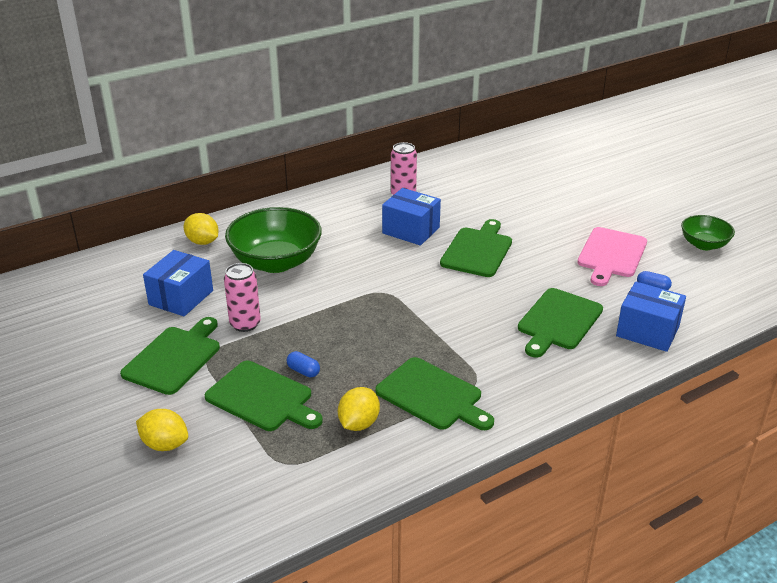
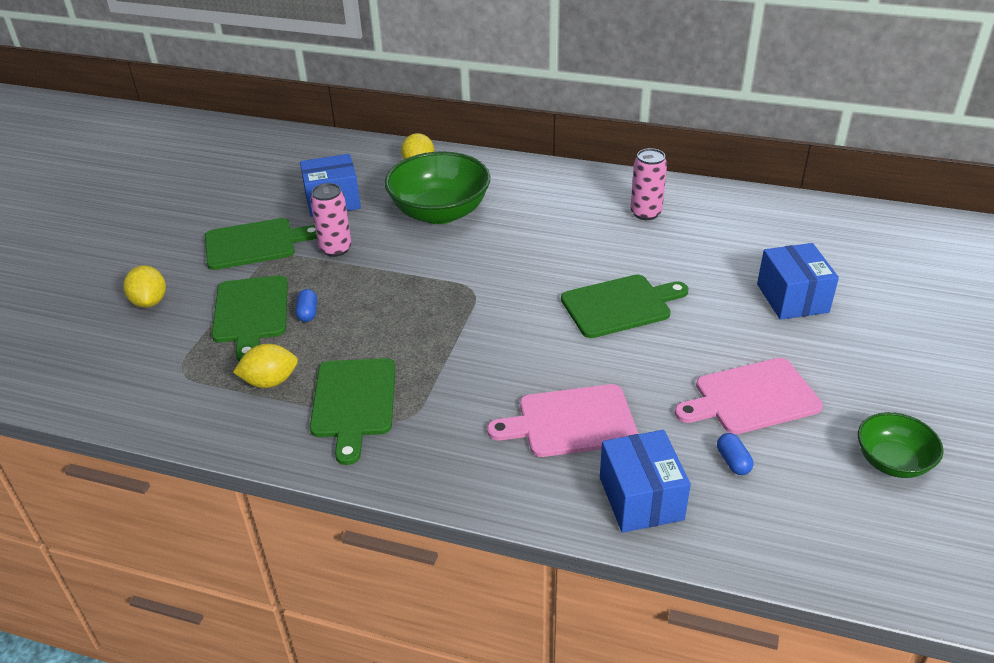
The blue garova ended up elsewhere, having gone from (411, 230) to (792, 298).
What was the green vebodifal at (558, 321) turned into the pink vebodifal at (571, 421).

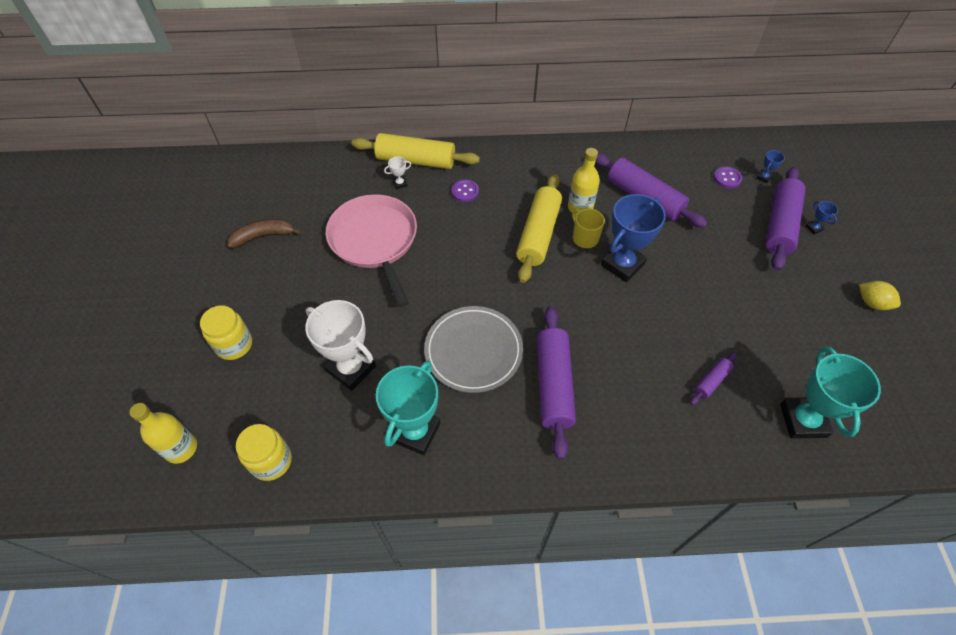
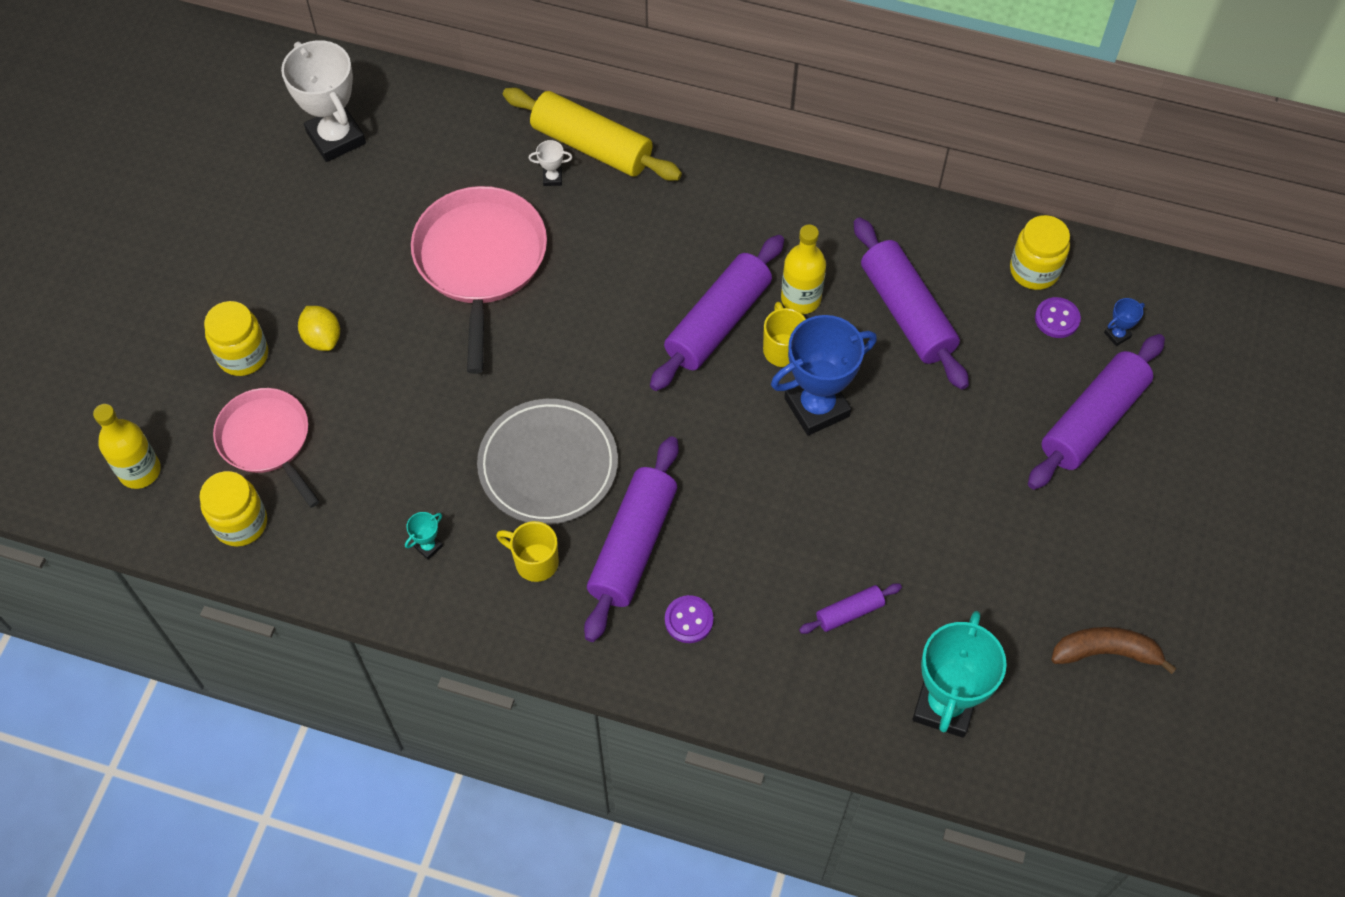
The second view lost the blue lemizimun at (813, 228).
The second view gained the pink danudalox at (267, 440).
The second view gained the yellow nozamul at (534, 561).
The second view gained the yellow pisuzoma at (1034, 270).
The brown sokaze ended up elsewhere, having gone from (263, 236) to (1106, 652).
The white lemizimun ended up elsewhere, having gone from (351, 369) to (336, 138).
The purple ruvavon ended up elsewhere, having gone from (465, 191) to (689, 620).
The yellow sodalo ended up elsewhere, having gone from (872, 303) to (322, 338).
What was the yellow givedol at (538, 234) turned into the purple givedol at (718, 322).
The size of the turquoise lemizimun at (415, 432) changed by a factor of 0.41.

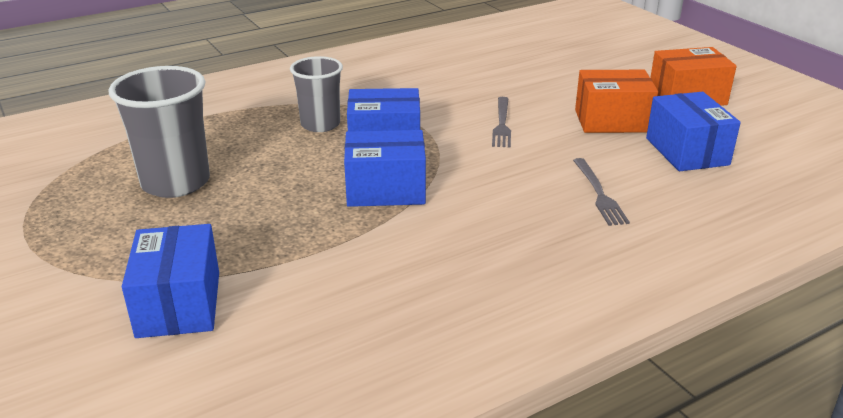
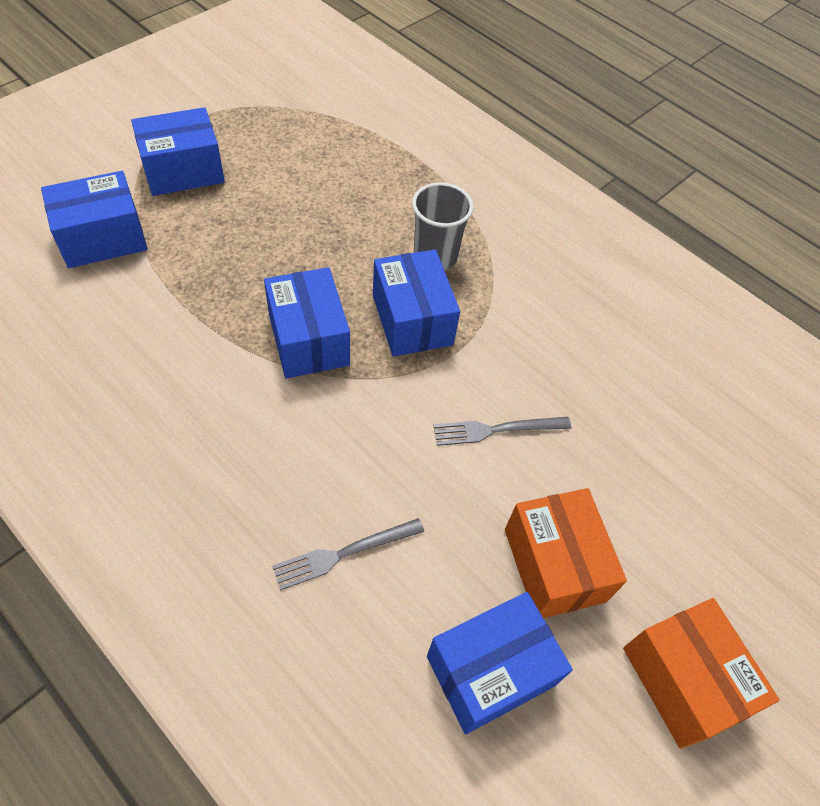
The second view lost the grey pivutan at (176, 183).
The second view gained the blue garova at (183, 171).

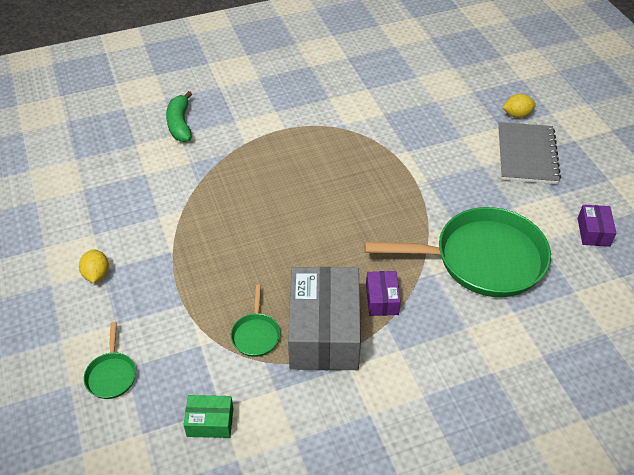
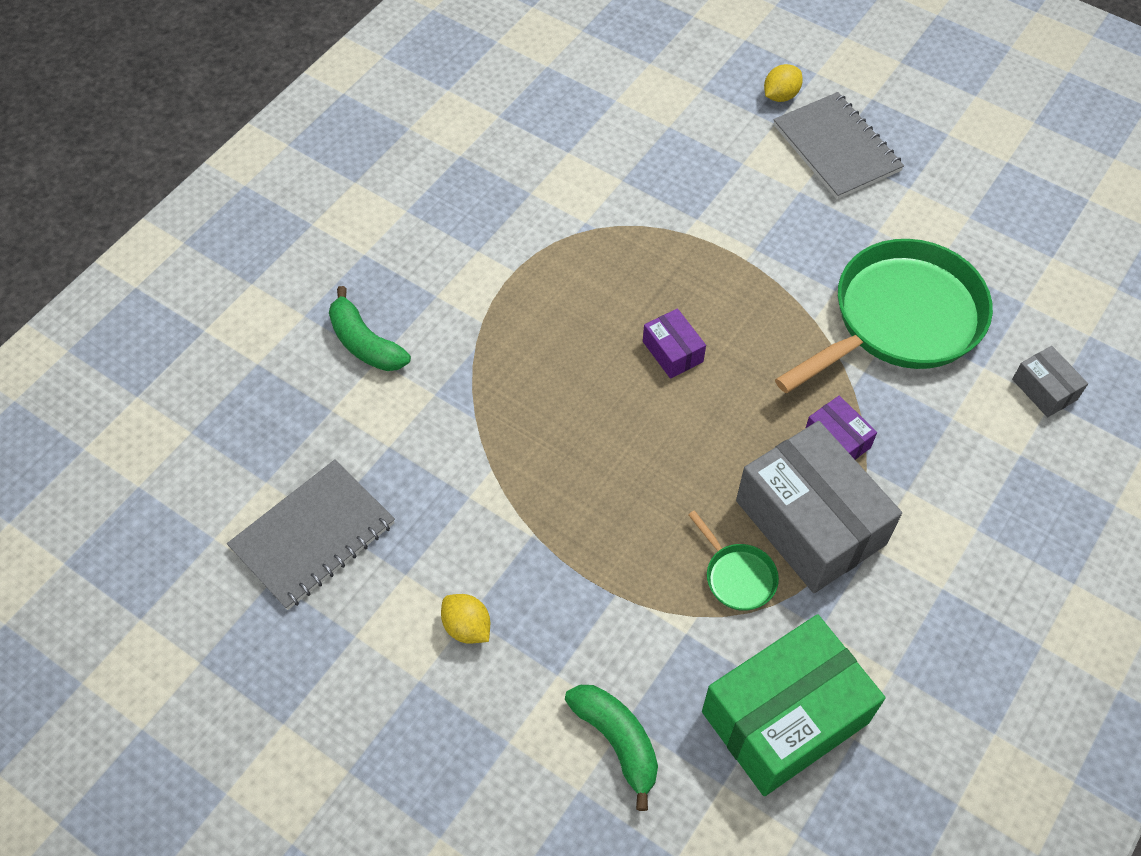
The second view gained the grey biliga at (313, 535).
The second view gained the grey garova at (1044, 389).
The purple garova ended up elsewhere, having gone from (593, 232) to (672, 351).
Where the green danudalox stood at (111, 375), the green sokaze came to stand at (617, 741).
The size of the green garova at (210, 422) changed by a factor of 2.20.

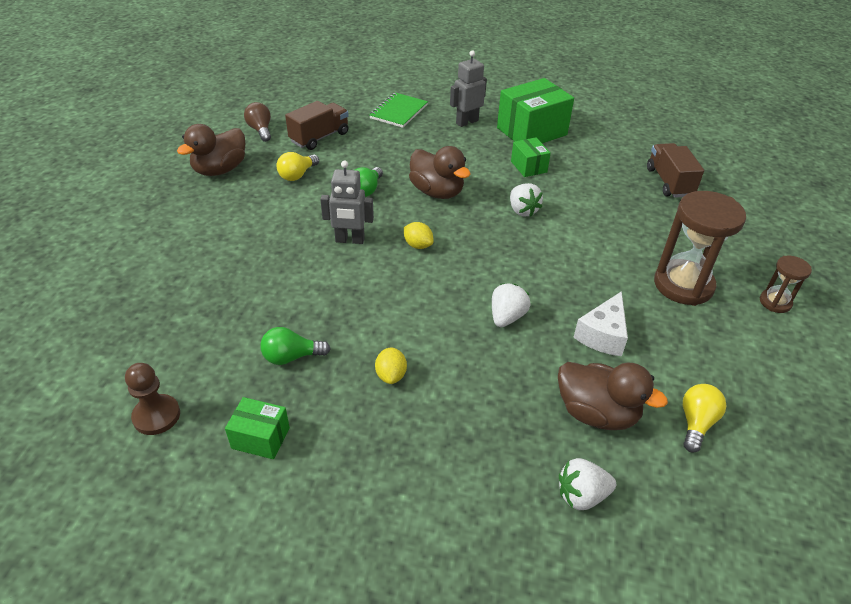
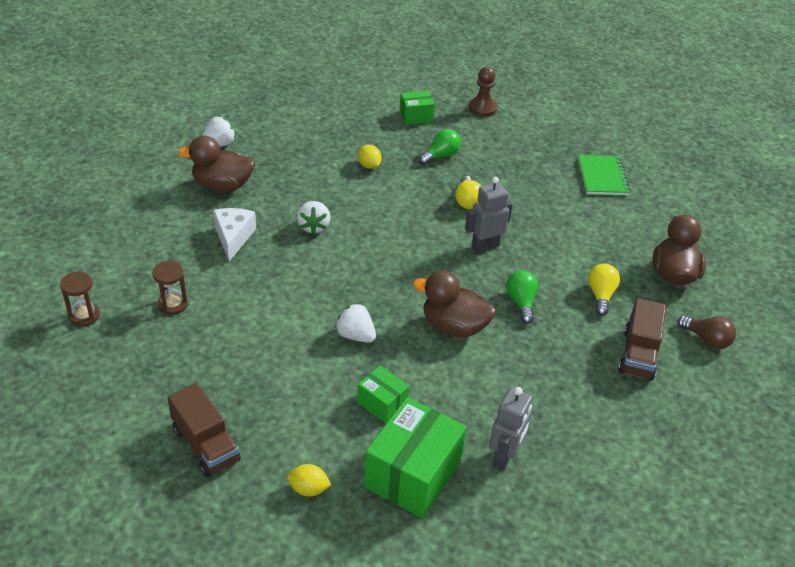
The green biliga ended up elsewhere, having gone from (399, 112) to (602, 177).
The yellow sodalo ended up elsewhere, having gone from (418, 245) to (308, 489).
The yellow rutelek ended up elsewhere, having gone from (696, 423) to (467, 201).
The size of the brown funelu at (683, 285) changed by a factor of 0.51.

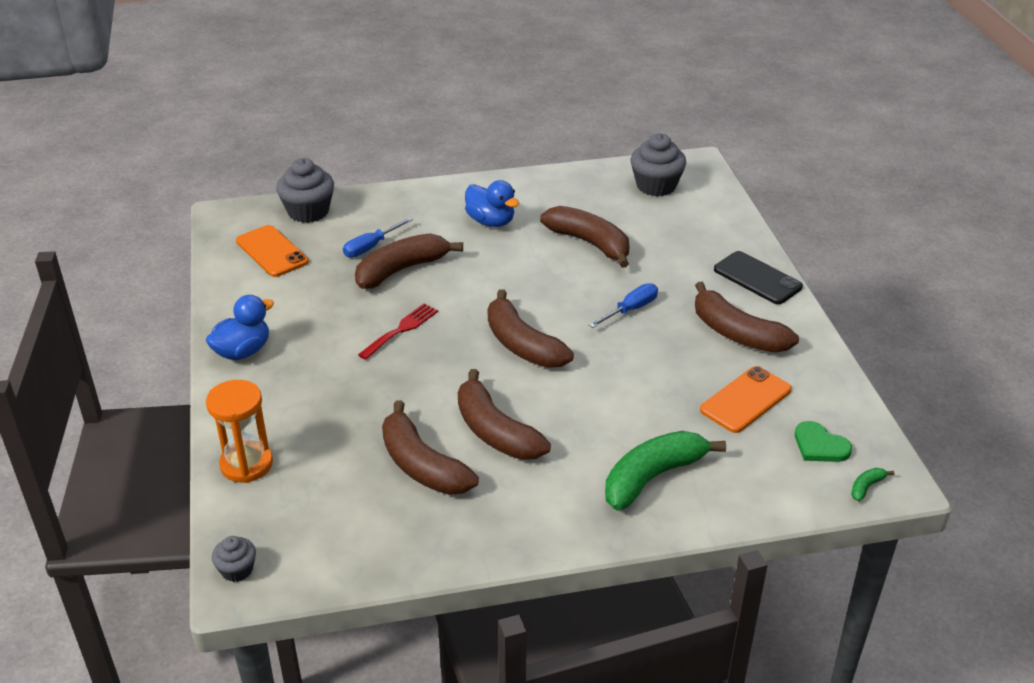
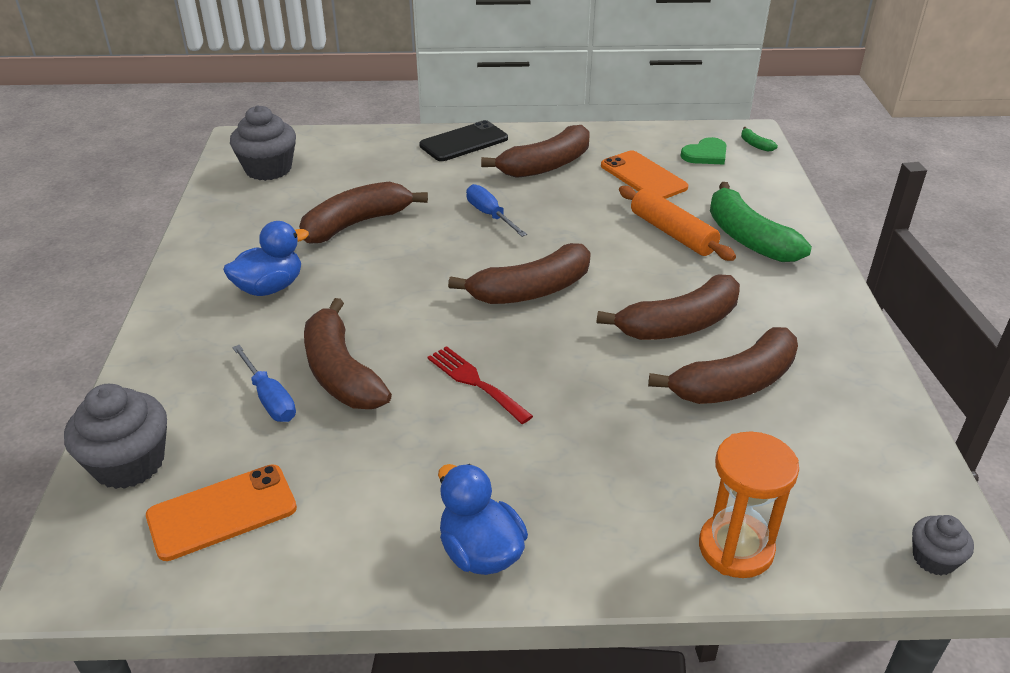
The second view gained the orange givedol at (672, 233).

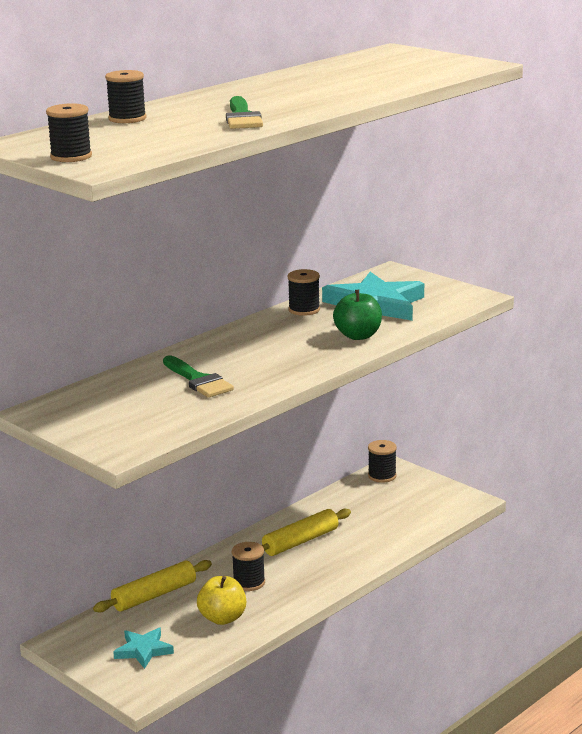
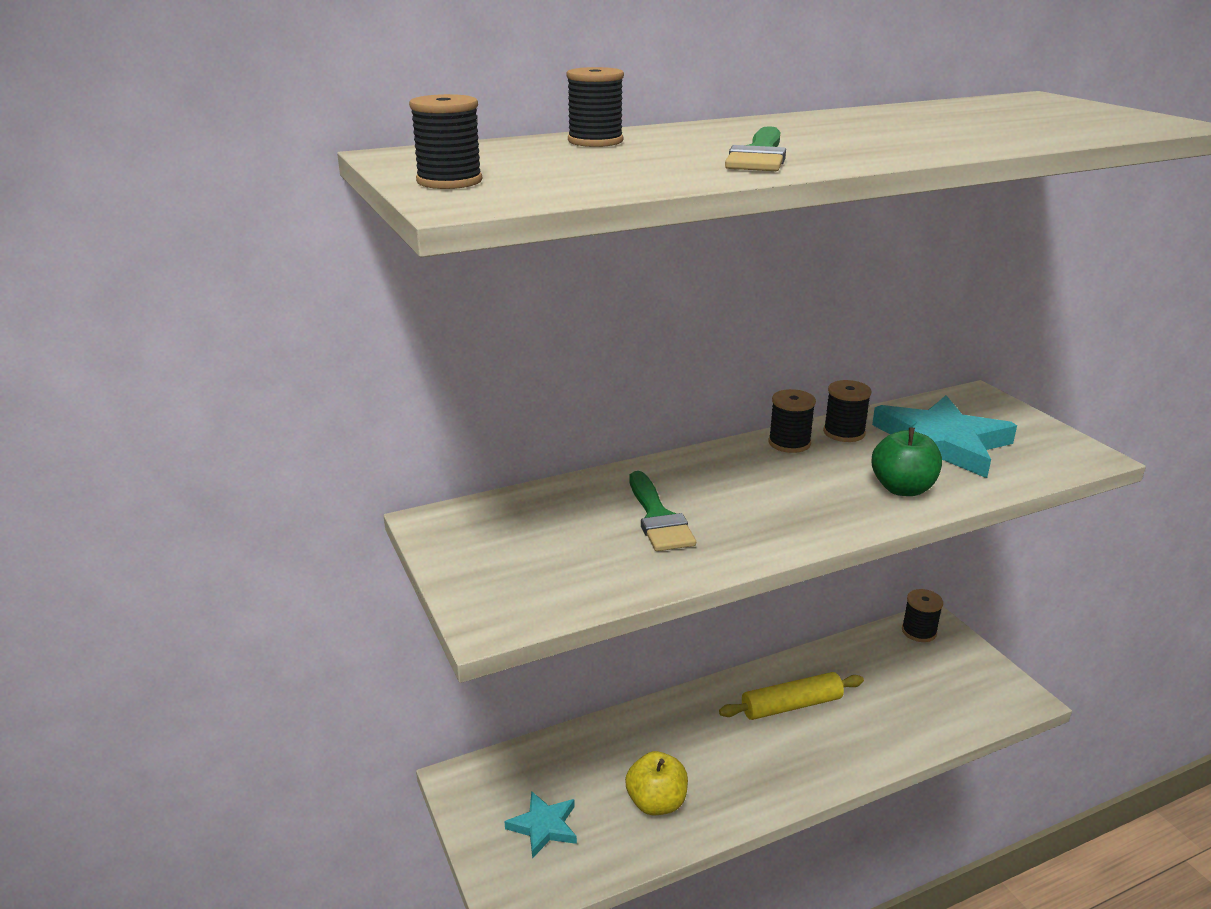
The second view lost the yellow givedol at (154, 595).
The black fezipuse ended up elsewhere, having gone from (249, 582) to (789, 443).

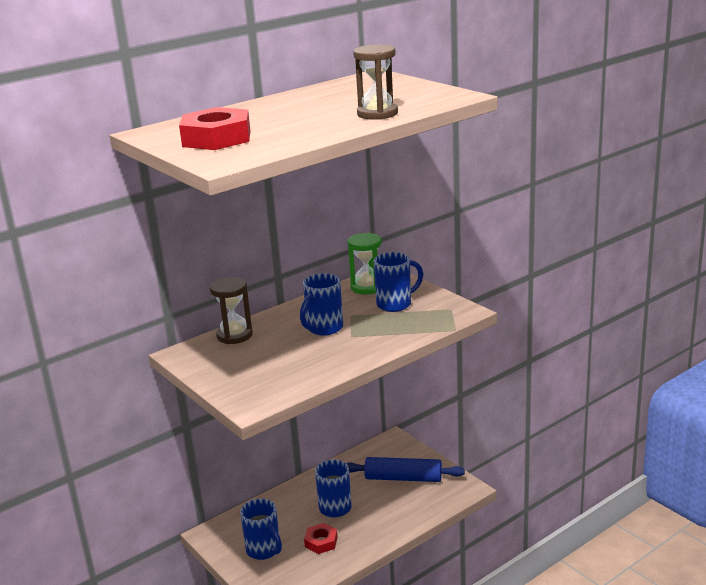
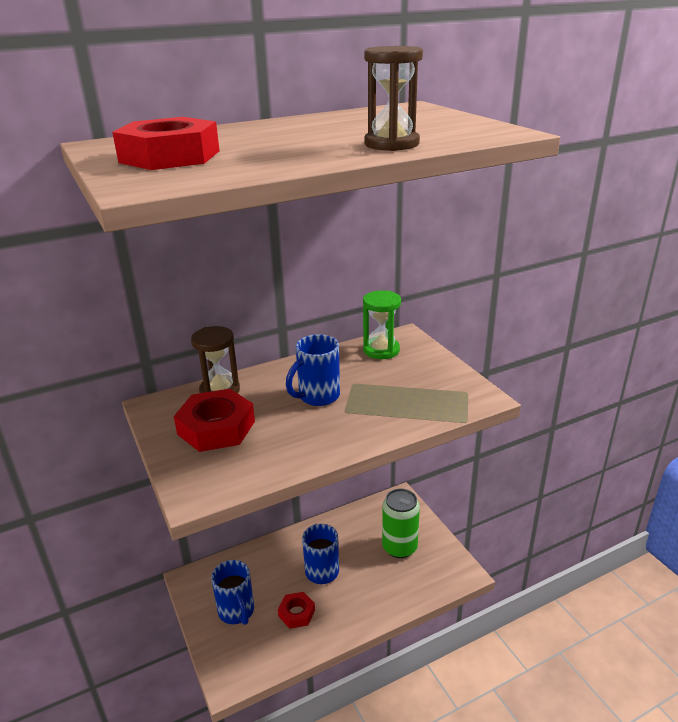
The second view lost the blue nozamul at (395, 304).
The second view gained the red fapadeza at (216, 428).
Where the blue givedol stood at (403, 478), the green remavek came to stand at (399, 547).

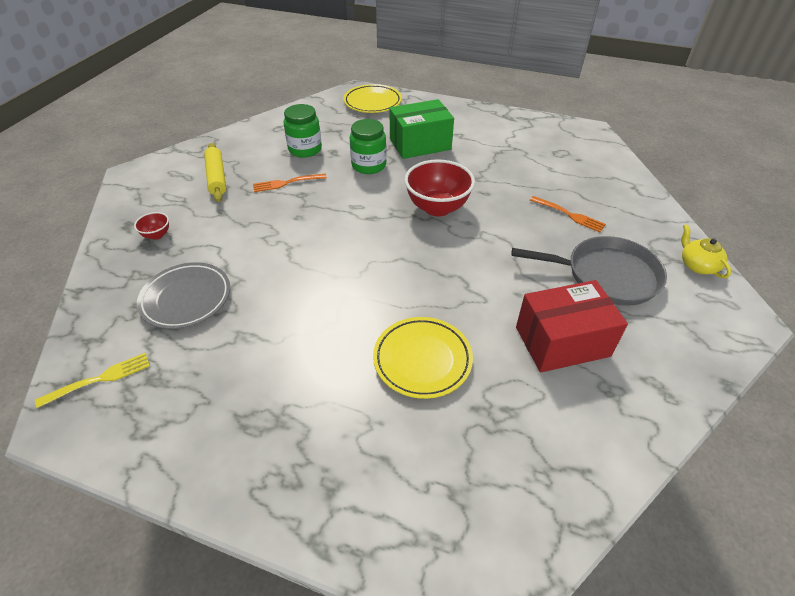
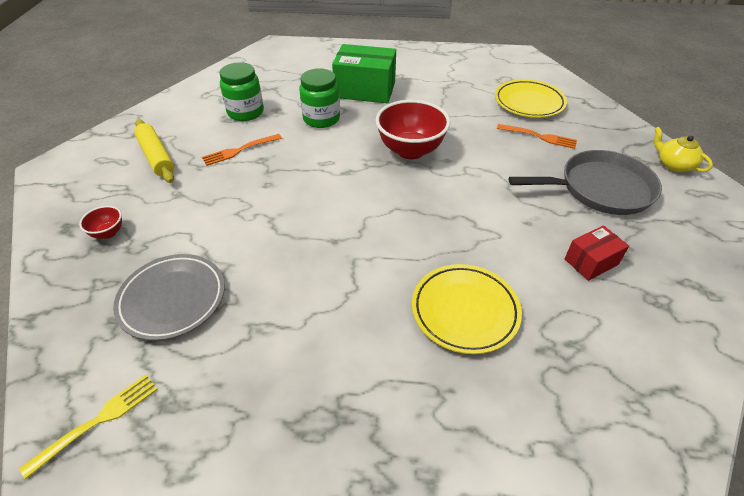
The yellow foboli ended up elsewhere, having gone from (372, 102) to (529, 102).
The green garova at (420, 144) ended up facing another way, 45 degrees clockwise from before.
The size of the red garova at (562, 341) changed by a factor of 0.54.

